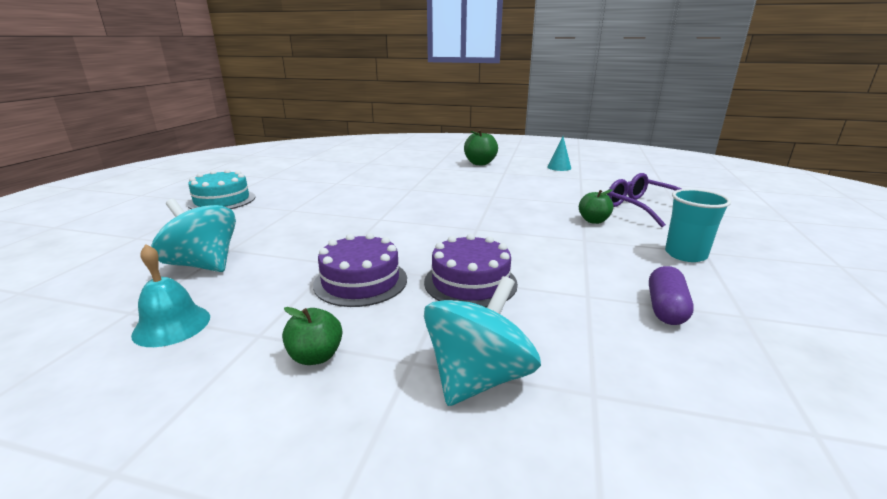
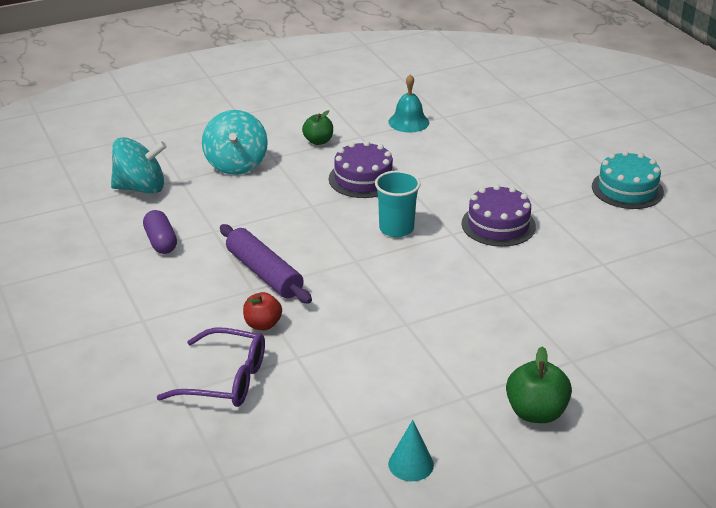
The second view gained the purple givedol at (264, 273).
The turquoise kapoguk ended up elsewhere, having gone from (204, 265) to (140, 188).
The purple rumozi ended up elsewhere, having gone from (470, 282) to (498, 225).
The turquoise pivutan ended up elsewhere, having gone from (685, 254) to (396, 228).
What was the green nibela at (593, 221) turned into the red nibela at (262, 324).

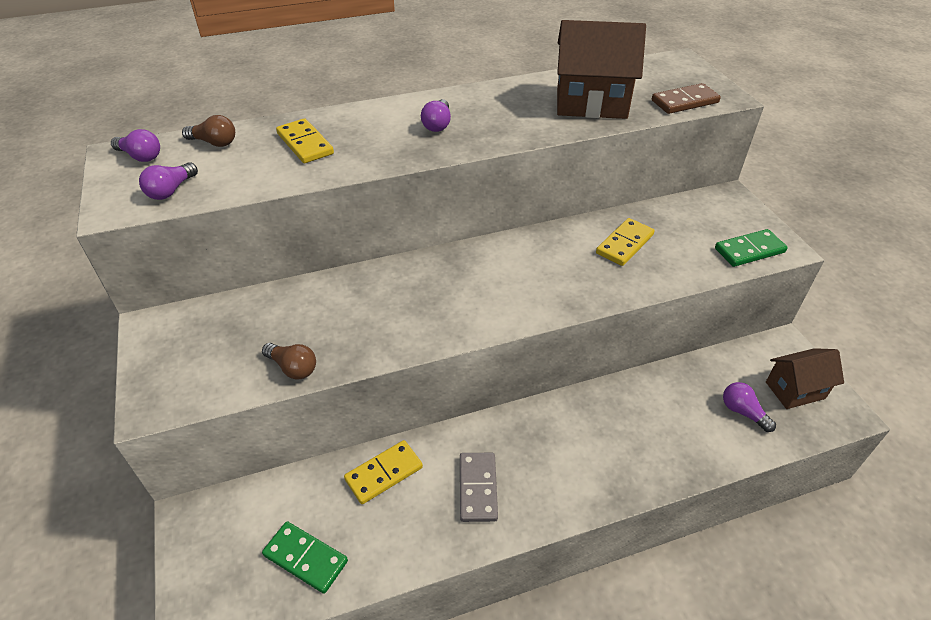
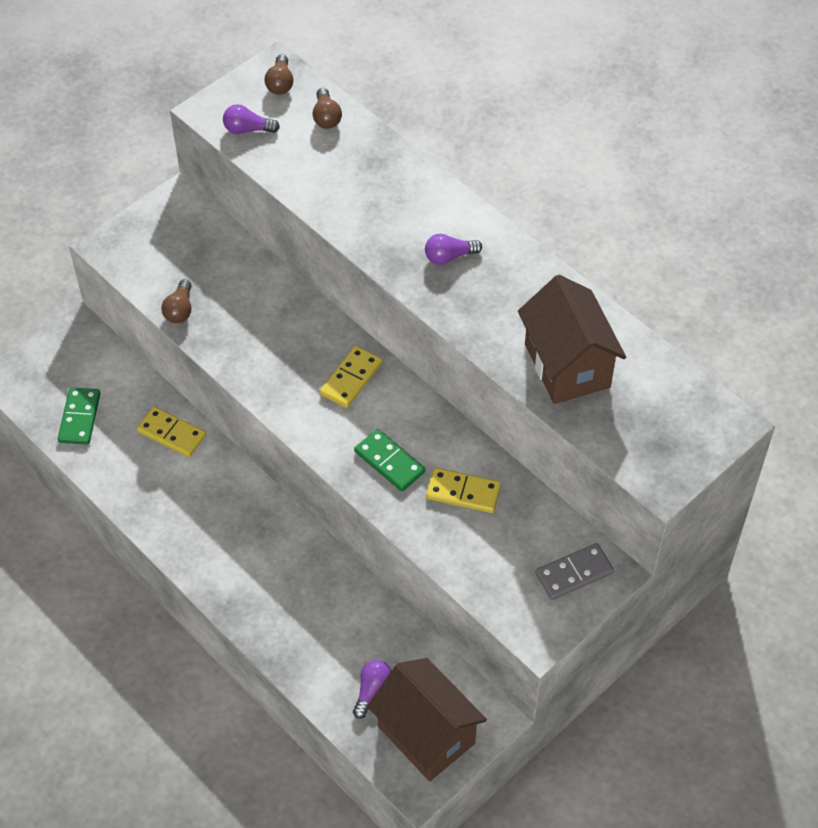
The second view lost the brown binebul at (684, 101).
The yellow binebul ended up elsewhere, having gone from (305, 144) to (351, 379).
The grey binebul ended up elsewhere, having gone from (477, 488) to (574, 573).
The green binebul ended up elsewhere, having gone from (749, 250) to (389, 462).
What was the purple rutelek at (141, 156) turned into the brown rutelek at (280, 83).
The size of the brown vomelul at (795, 390) changed by a factor of 1.57.

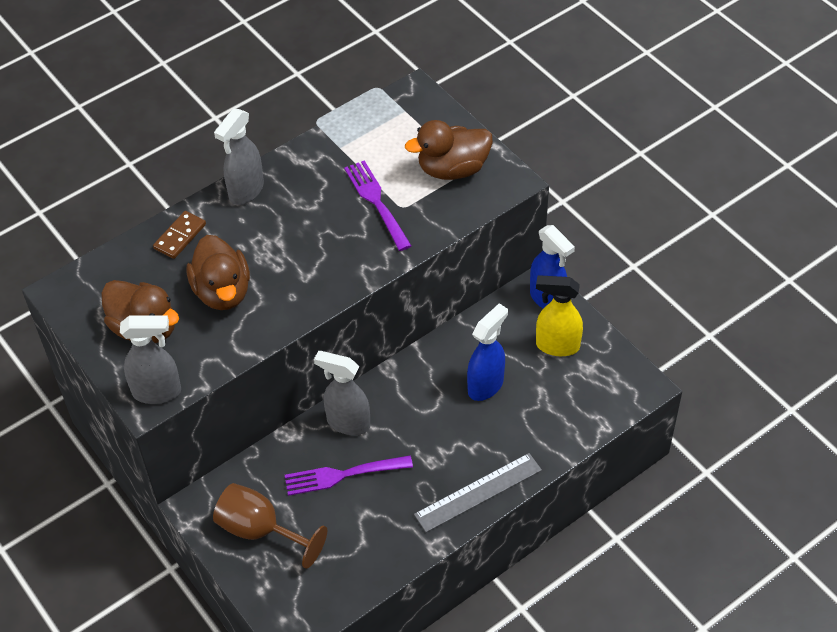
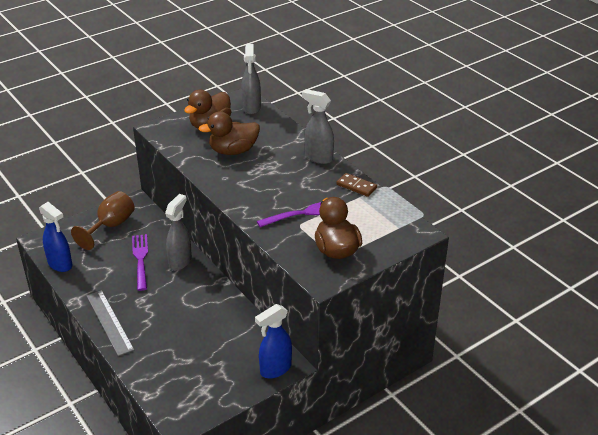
The second view lost the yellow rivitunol at (557, 346).
The grey rivitunol ended up elsewhere, having gone from (157, 392) to (251, 108).
The brown binebul ended up elsewhere, having gone from (180, 236) to (356, 186).
The blue rivitunol ended up elsewhere, having gone from (486, 385) to (60, 264).

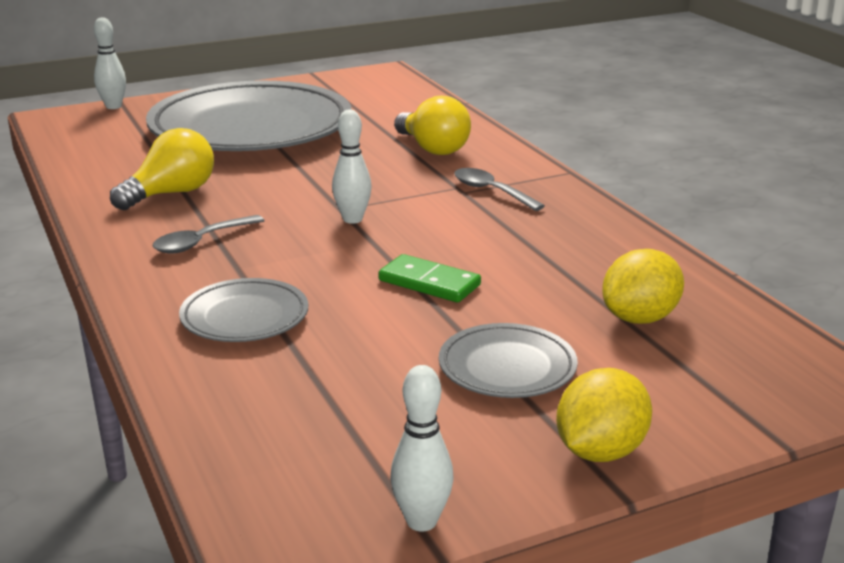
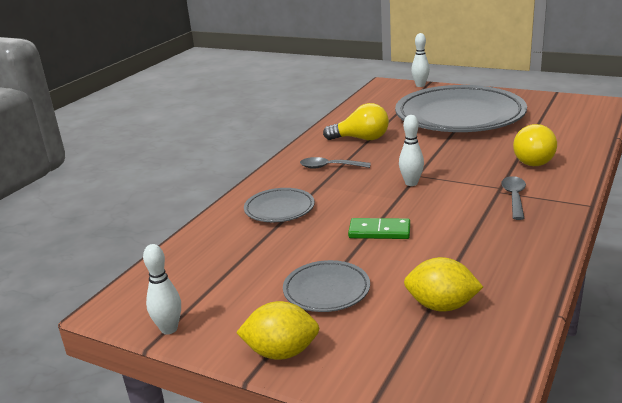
The green binebul at (429, 283) ended up facing another way, 75 degrees counterclockwise from before.

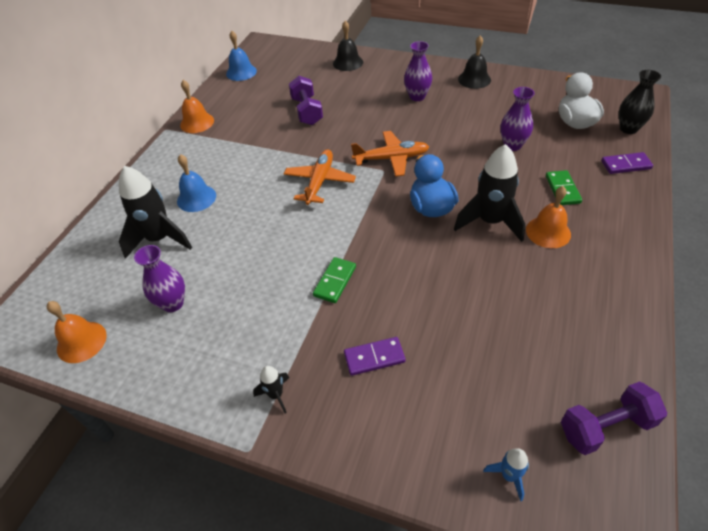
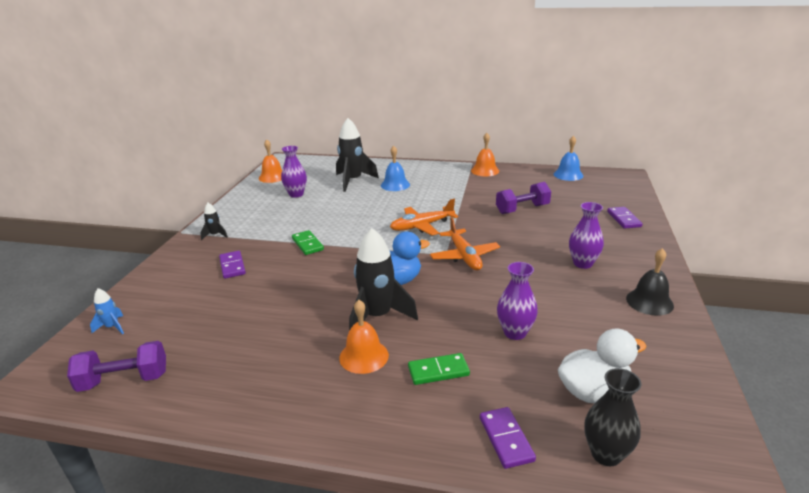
Where the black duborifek stood at (348, 62), the purple binebul came to stand at (624, 219).
The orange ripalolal at (319, 182) ended up facing another way, 150 degrees clockwise from before.
The green binebul at (335, 281) ended up facing another way, 45 degrees clockwise from before.
The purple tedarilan at (606, 427) ended up facing another way, 75 degrees counterclockwise from before.

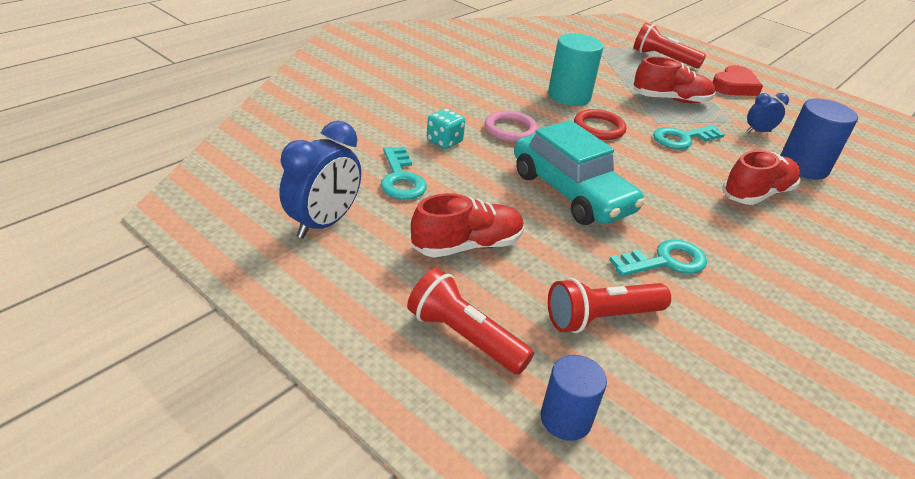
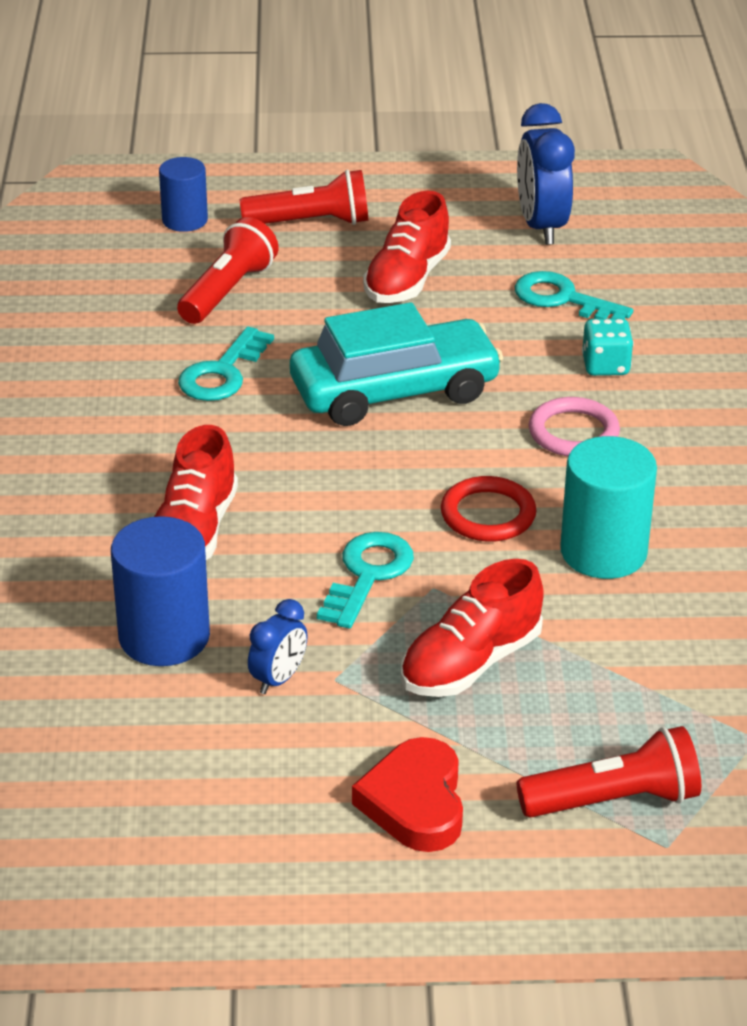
The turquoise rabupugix at (571, 192) ended up facing another way, 150 degrees clockwise from before.

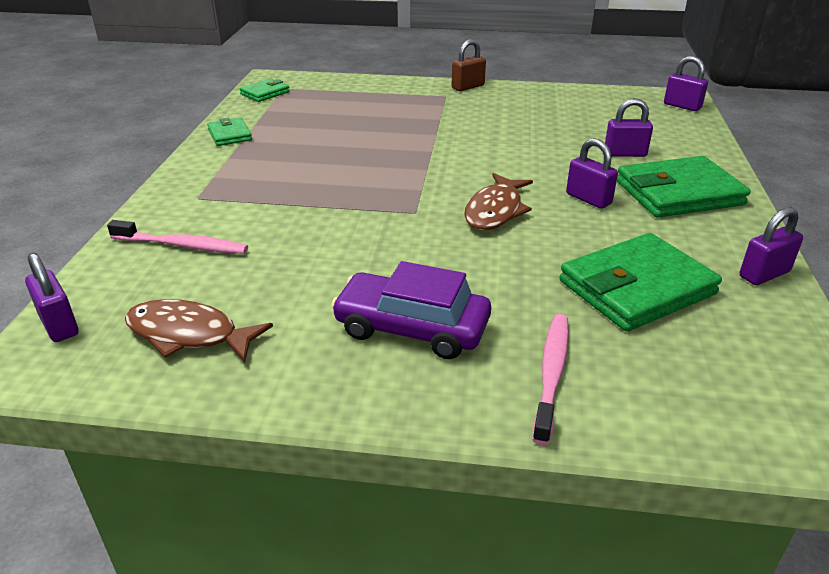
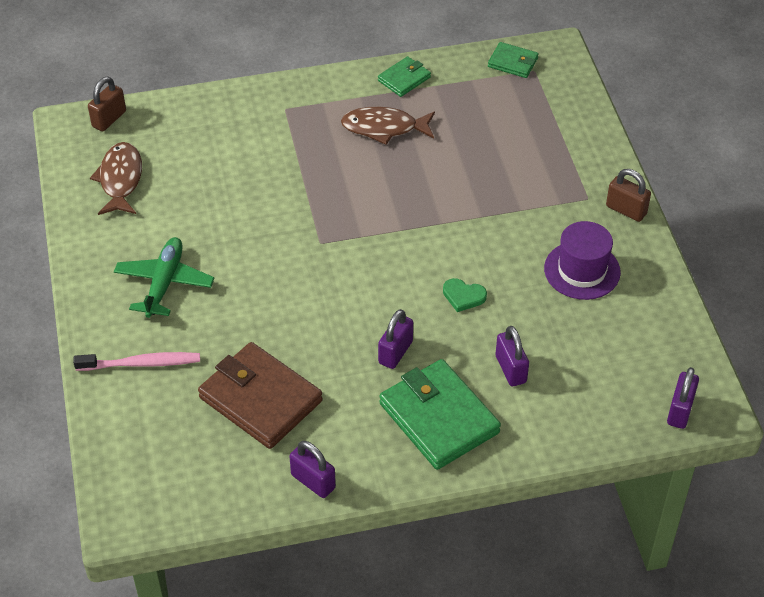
The second view lost the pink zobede at (182, 245).
The second view gained the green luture at (463, 296).
The second view gained the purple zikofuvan at (582, 270).
The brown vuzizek ended up elsewhere, having gone from (495, 211) to (384, 128).
Where the purple rabupugix stood at (412, 328), the green ripalolal came to stand at (164, 283).
What was the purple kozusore at (59, 325) turned into the brown kozusore at (109, 119).
What was the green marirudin at (636, 288) turned into the brown marirudin at (260, 399).

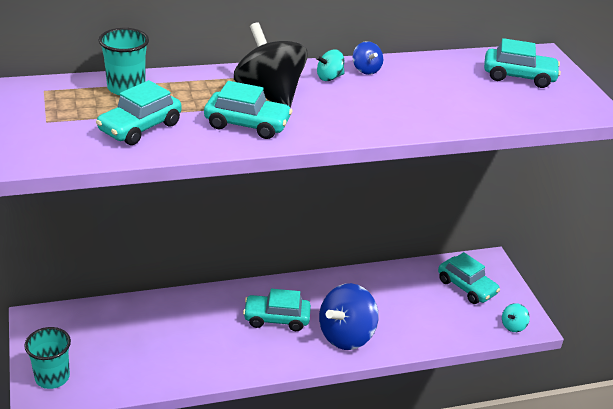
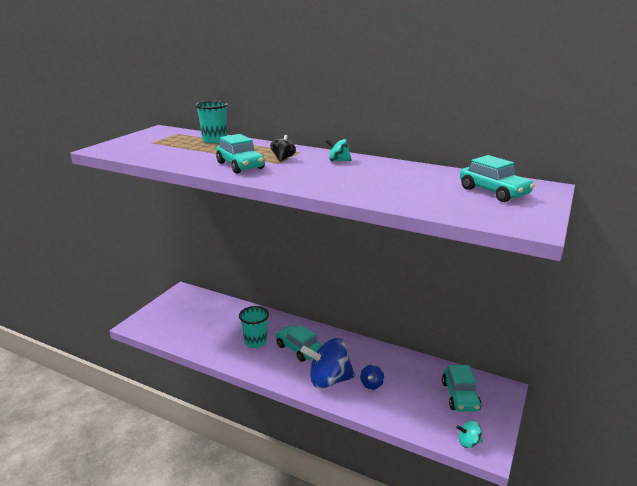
The second view lost the turquoise rabupugix at (140, 127).
The turquoise pivutan ended up elsewhere, having gone from (52, 377) to (255, 342).
The blue kapoguk ended up elsewhere, having gone from (366, 70) to (371, 384).
The size of the black kapoguk at (269, 94) changed by a factor of 0.46.

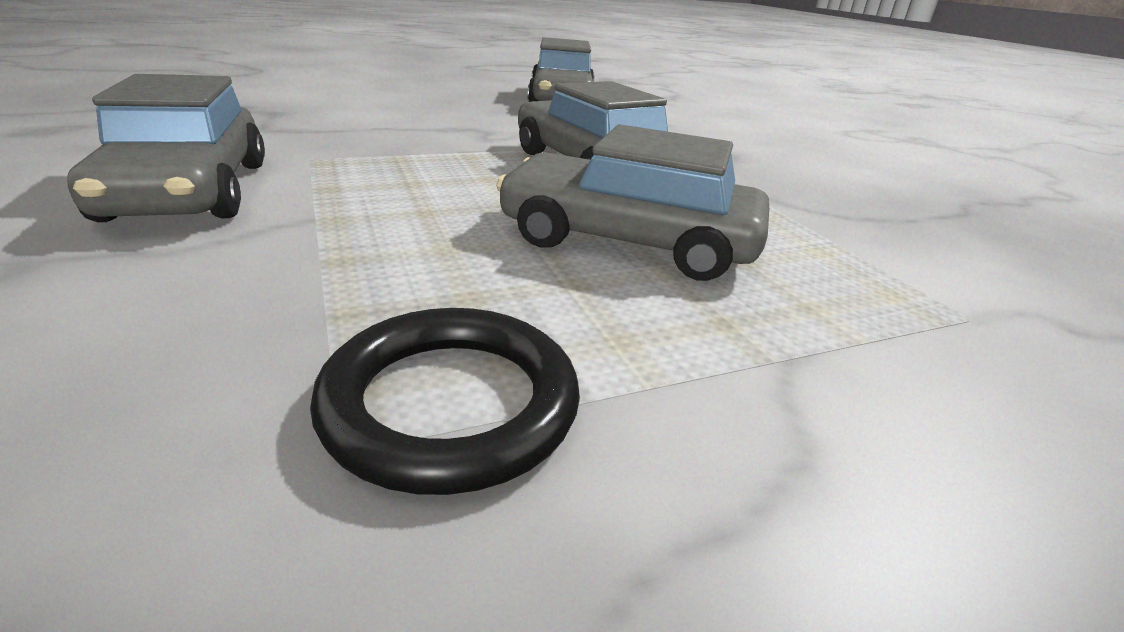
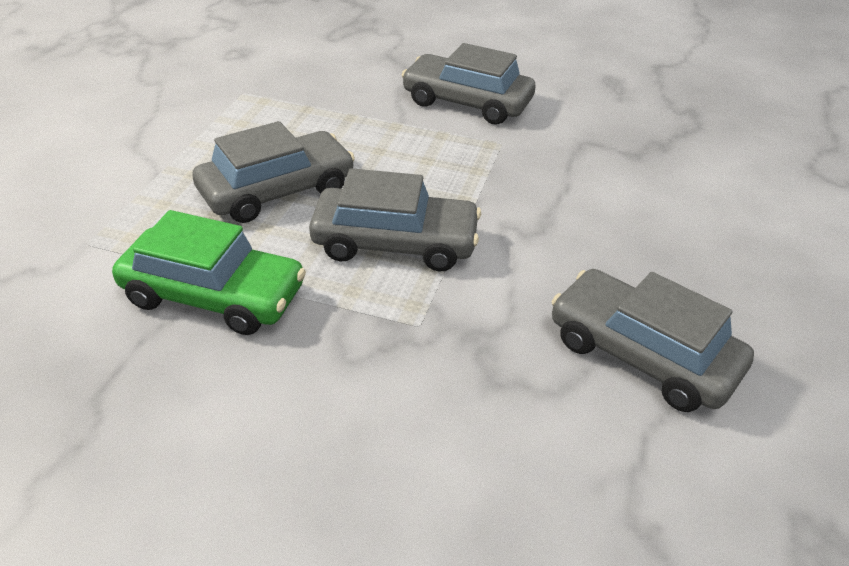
The second view lost the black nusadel at (451, 404).
The second view gained the green rabupugix at (214, 295).

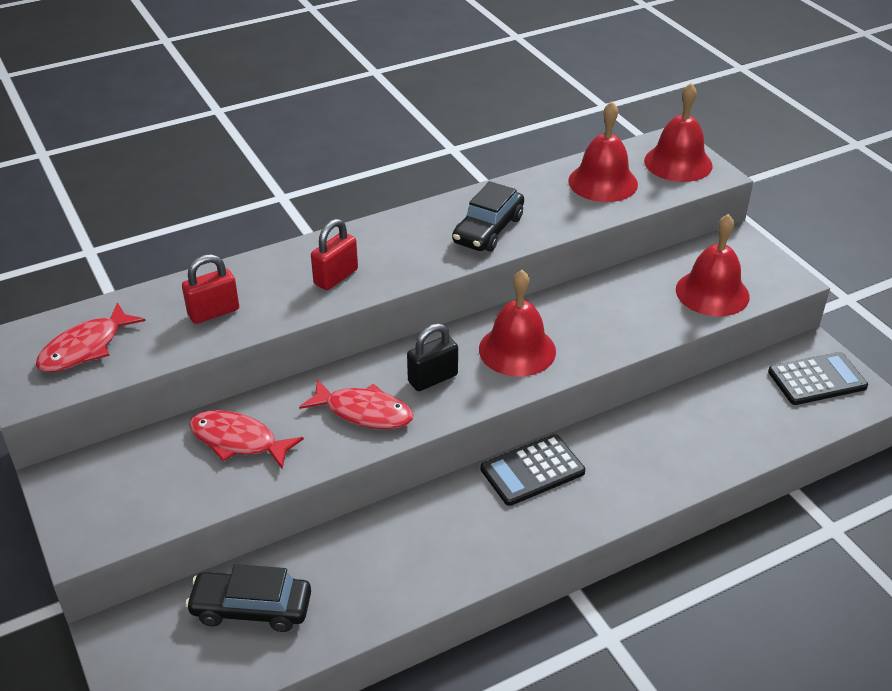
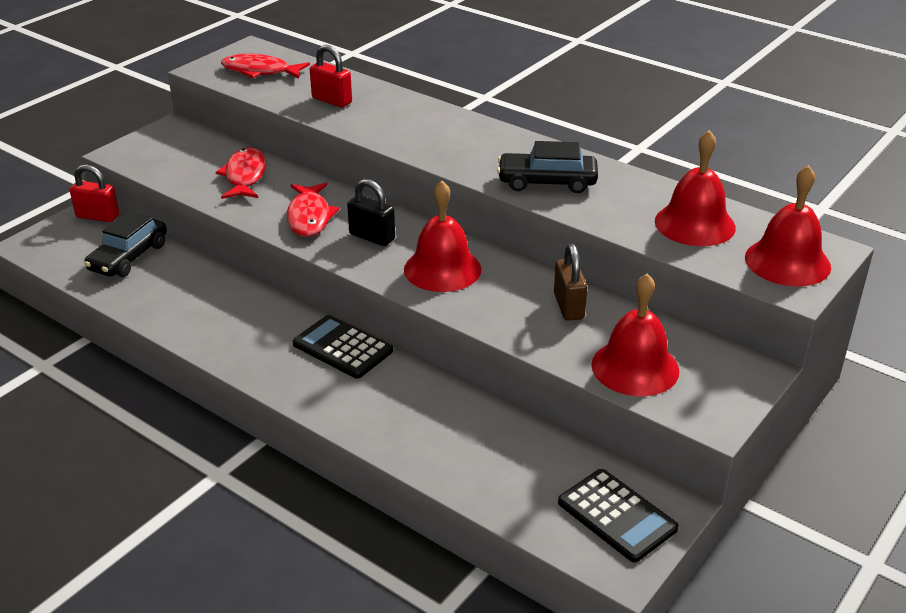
The second view gained the brown kozusore at (568, 306).
The red kozusore ended up elsewhere, having gone from (336, 277) to (98, 216).
The black rabupugix at (251, 608) ended up facing another way, 135 degrees counterclockwise from before.

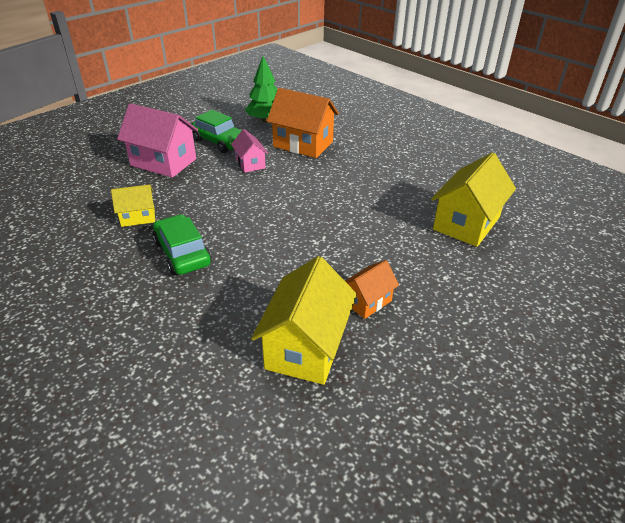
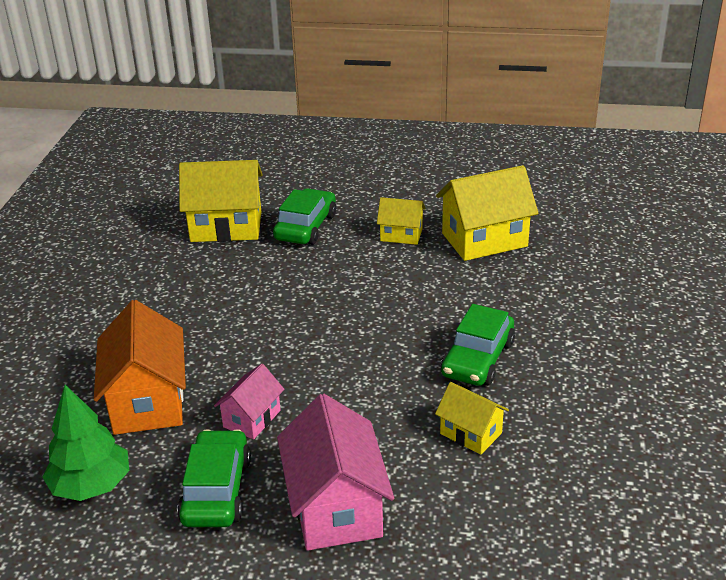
The second view gained the green rabupugix at (306, 227).
What was the orange vomelul at (367, 301) turned into the yellow vomelul at (401, 235).

